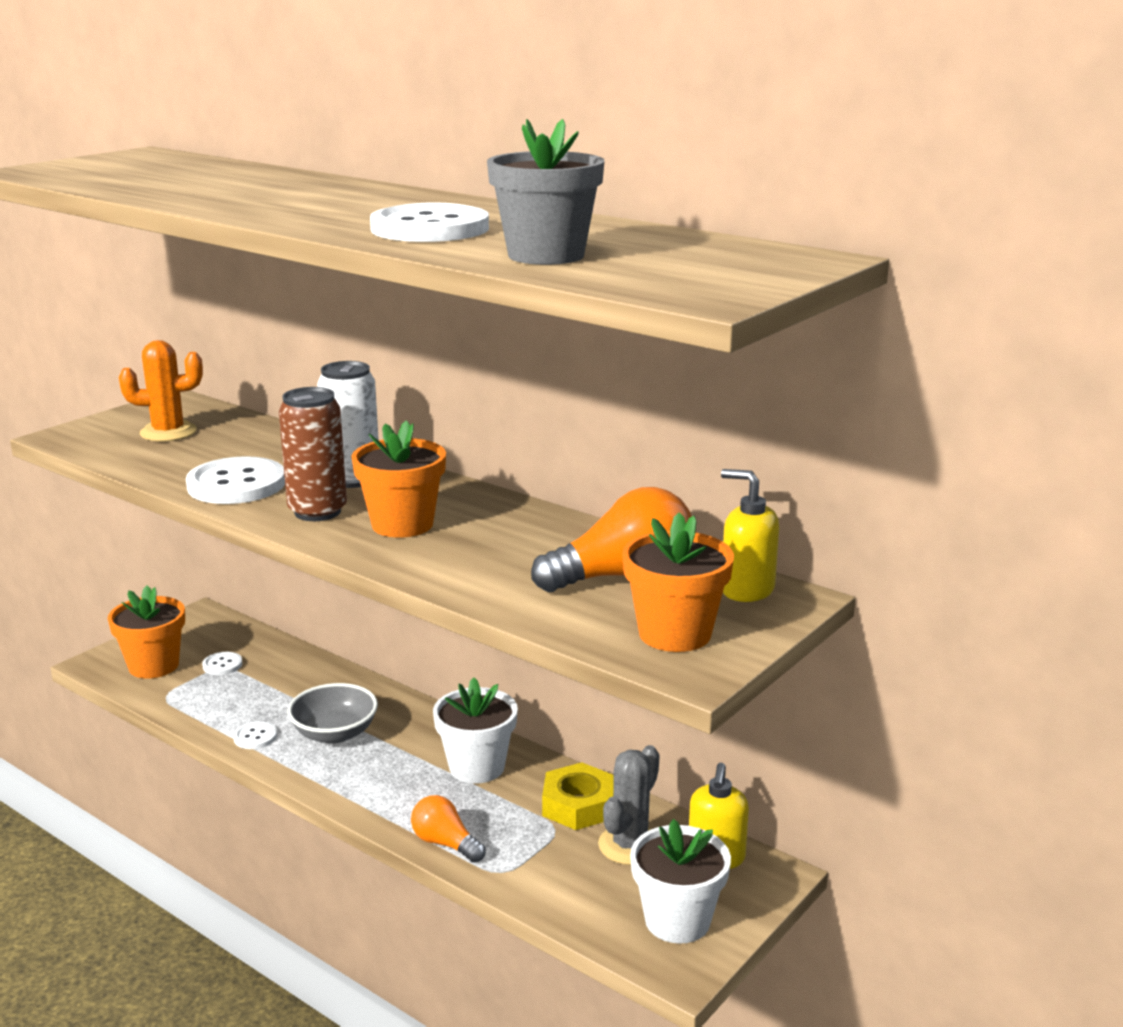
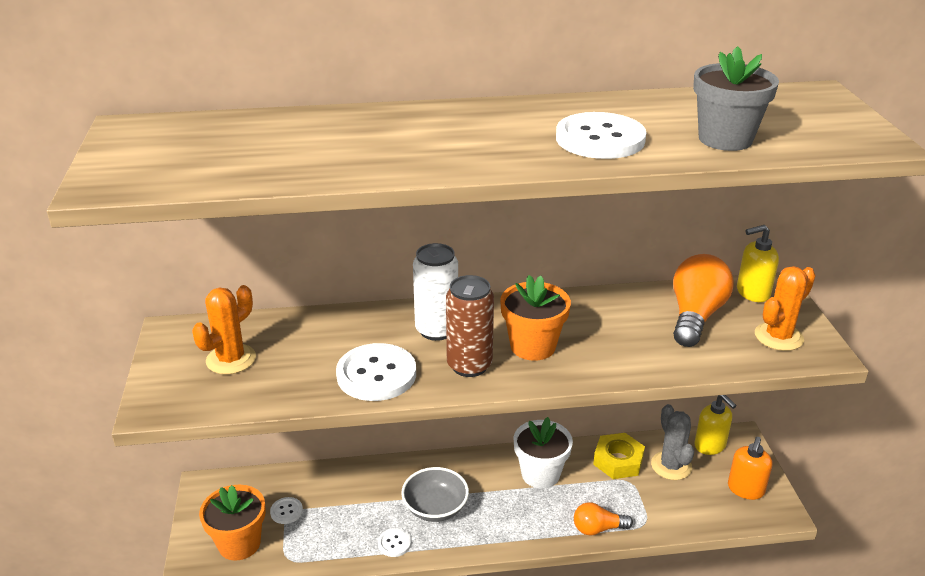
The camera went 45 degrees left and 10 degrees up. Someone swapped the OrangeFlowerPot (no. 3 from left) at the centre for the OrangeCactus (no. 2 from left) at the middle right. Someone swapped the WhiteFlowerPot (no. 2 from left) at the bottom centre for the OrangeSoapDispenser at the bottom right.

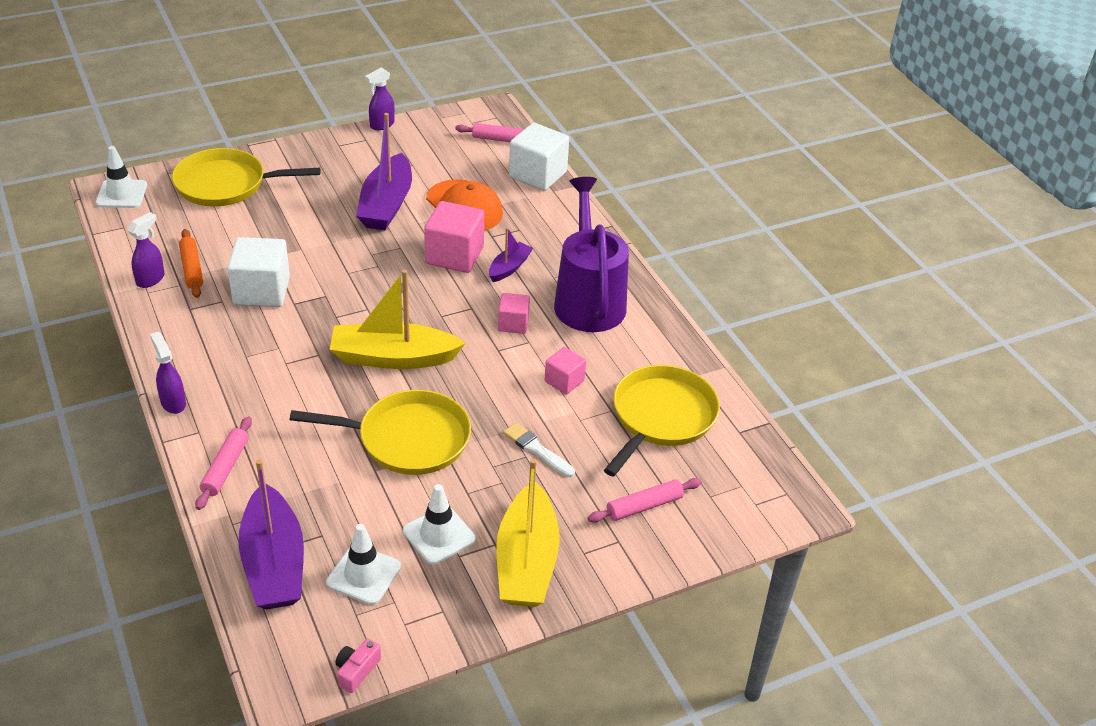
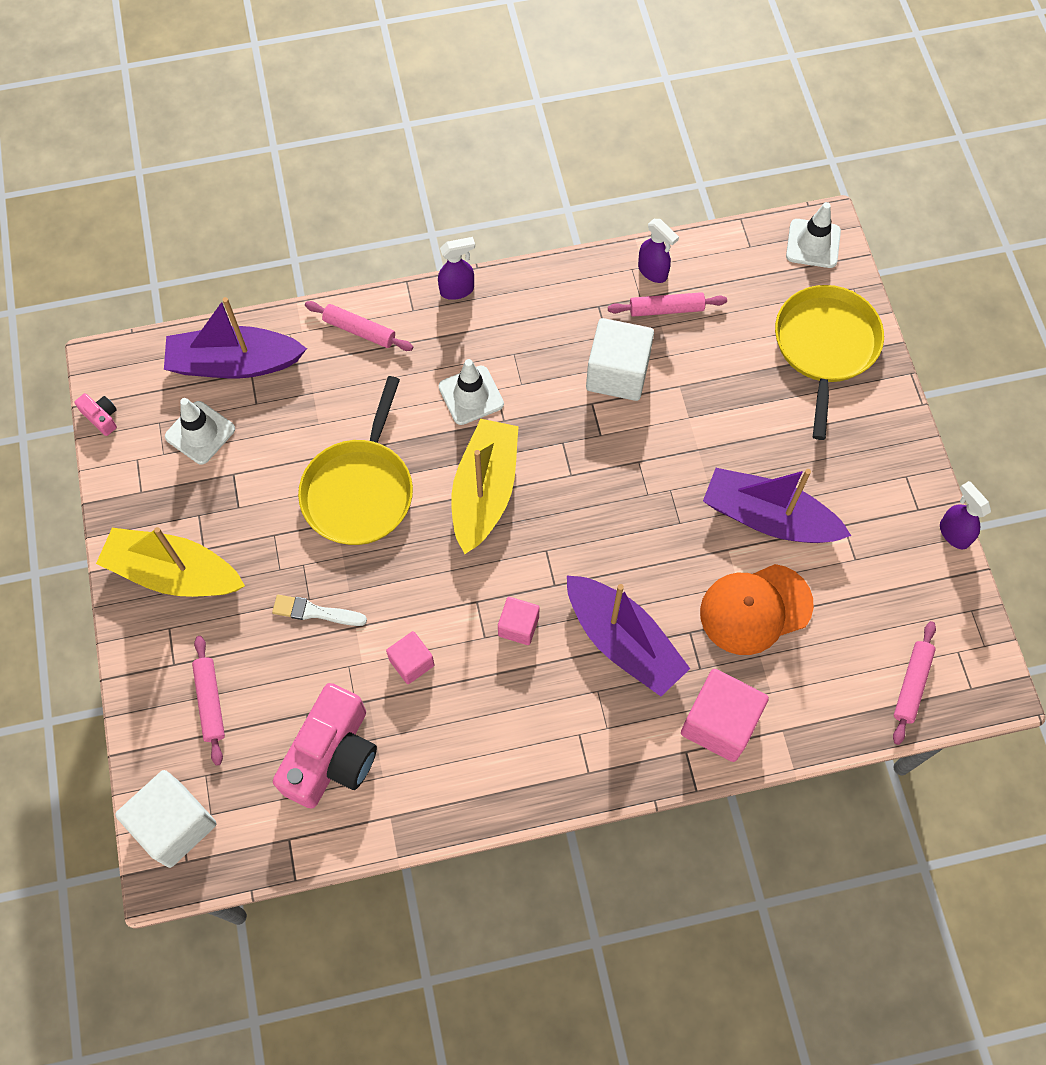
The camera went 105 degrees right and 25 degrees up. Someone repainted the OrangeRollingPin at the middle left, which became the PinkRollingPin (no. 3 from left) at the top centre. Someone carried the WhiteTrafficCone (no. 3 from left in the first image) from the bottom centre to the centre. Someone carried the PinkCube (no. 1 from left in the first image) from the top centre to the bottom right. Someone scaled the PurpleBoat (no. 3 from left in the first image) at the centre by 1.92. Someone rotated the WhiteBrush at the centre by 135 degrees counterclockwise. Someone carried the WhiteCube (no. 2 from left in the first image) from the top centre to the bottom left. Someone took away the PurpleWateringCan at the centre. Someone swapped the YellowPan (no. 3 from left) at the centre for the PinkCamera (no. 2 from left) at the bottom left.

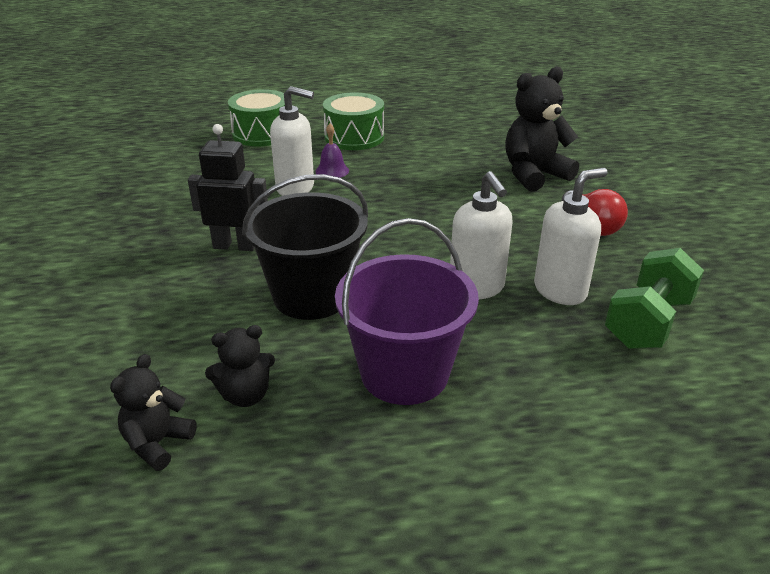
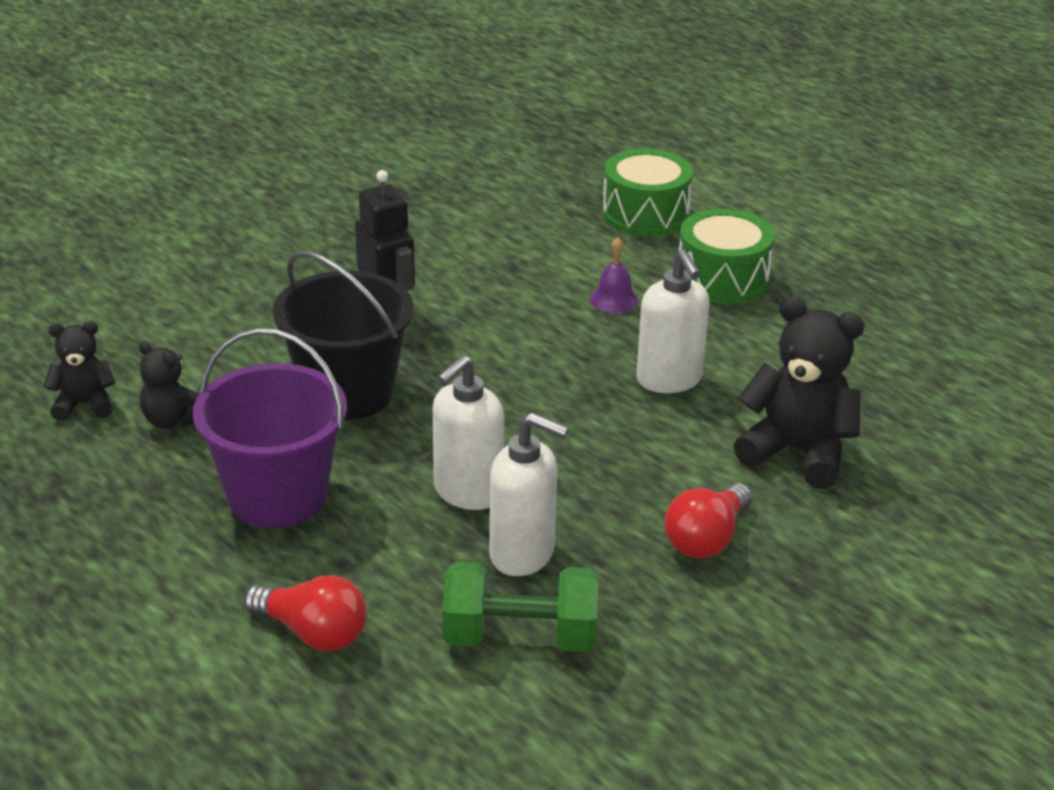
The camera went 55 degrees right and 0 degrees up. Someone carried the WhiteSoapDispenser (no. 1 from left in the first image) from the top centre to the centre. Someone put down the RedLightBulb (no. 1 from left) at the bottom left.

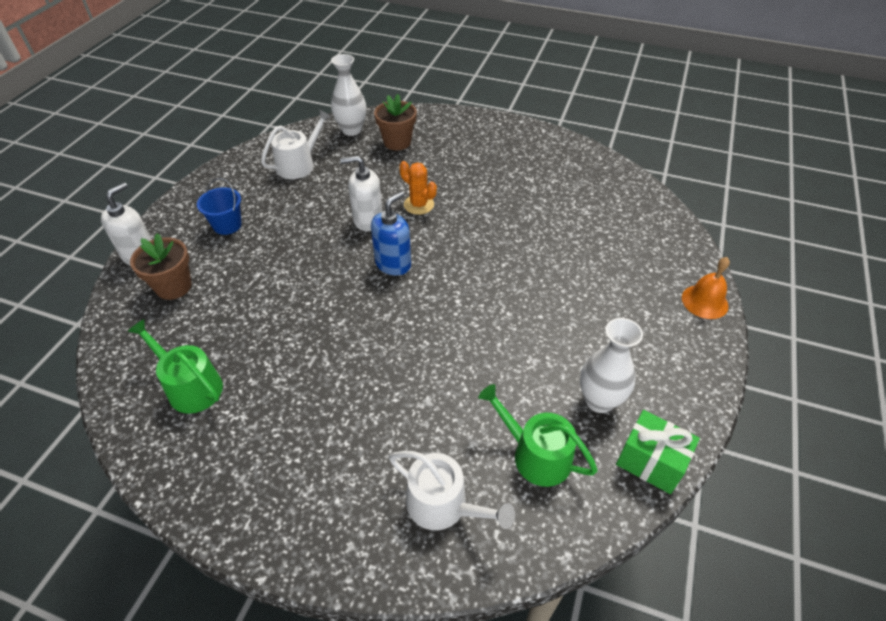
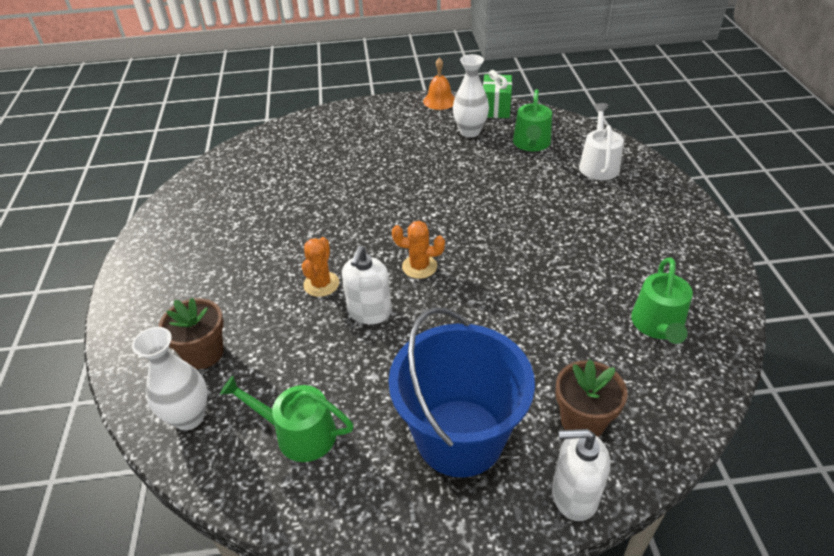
The camera went 115 degrees left and 5 degrees down. Someone scaled the BlueBucket at the top left by 2.22. Someone repainted the WhiteWateringCan (no. 1 from left) at the top centre, which became the GreenWateringCan (no. 1 from left) at the bottom centre. Someone rotated the WhiteSoapDispenser (no. 2 from left in the first image) at the top centre by 45 degrees clockwise. Someone swapped the BlueSoapDispenser at the centre for the OrangeCactus (no. 2 from left) at the centre. Someone carried the OrangeBell from the middle right to the top centre.

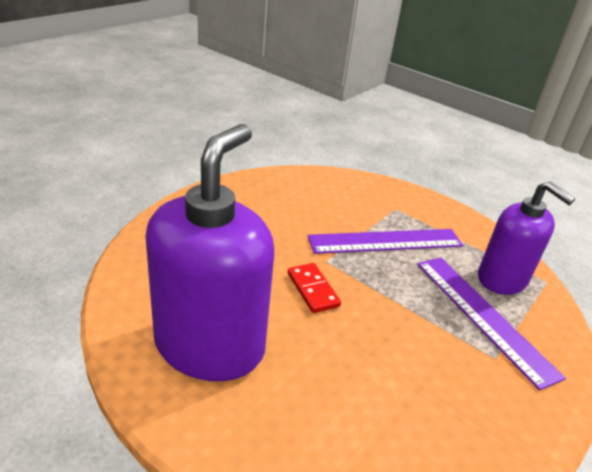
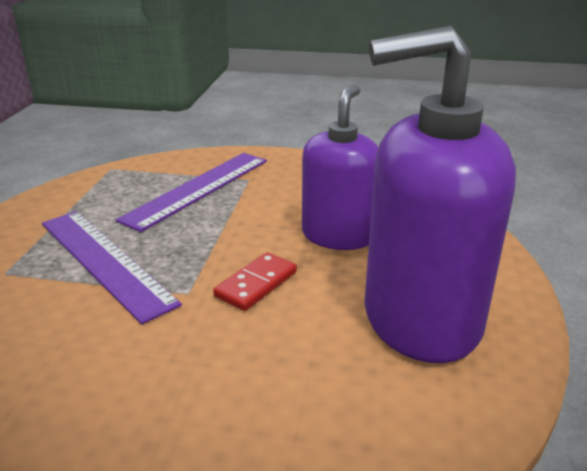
The camera went 115 degrees left and 5 degrees down. Someone carried the PurpleSoapDispenser (no. 2 from left in the first image) from the middle right to the centre.

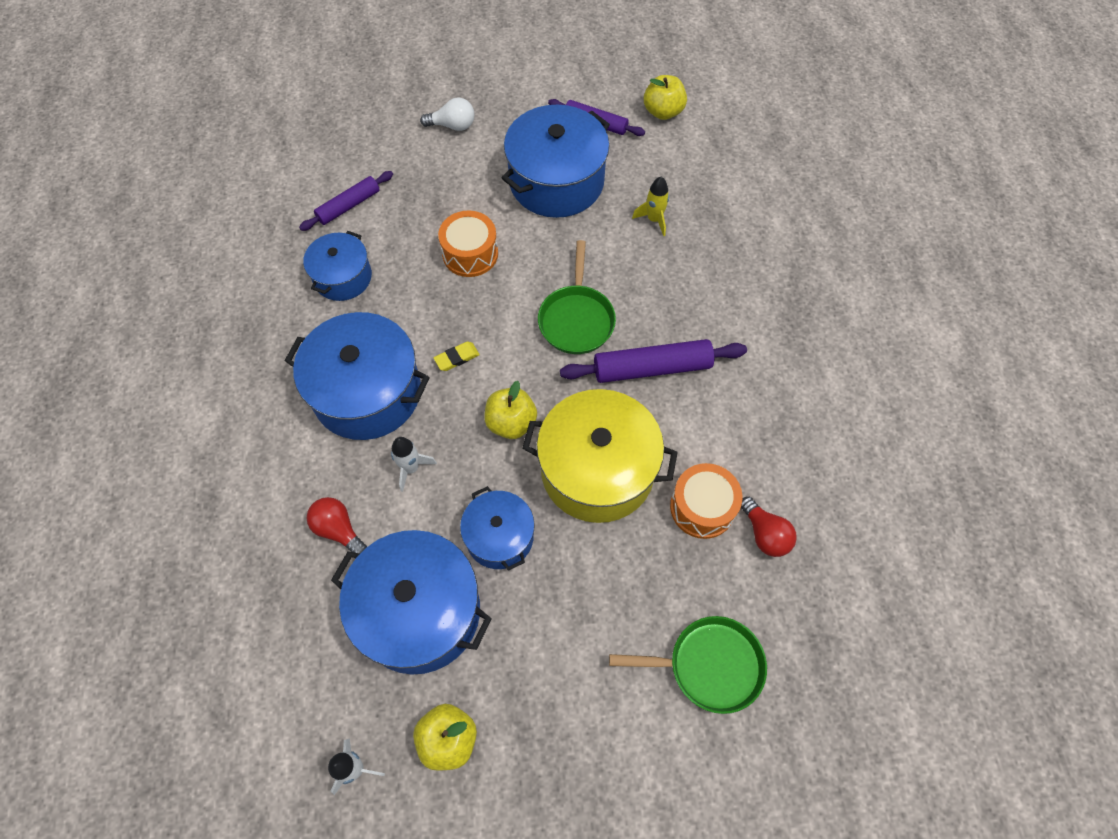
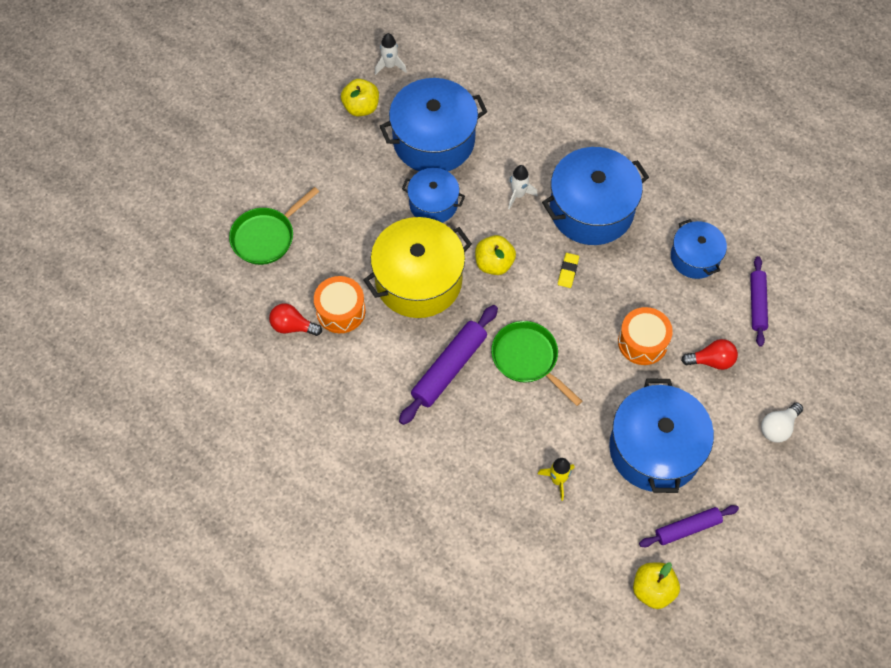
The camera went 135 degrees right and 0 degrees up. Someone carried the RedLightBulb (no. 1 from left in the first image) from the middle left to the middle right.

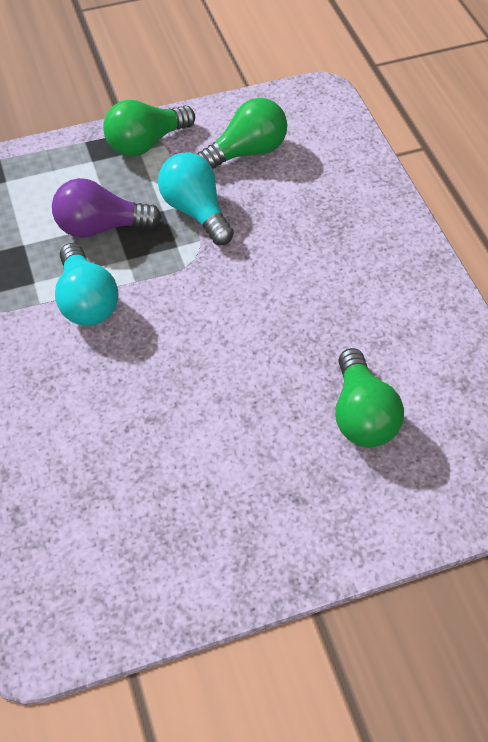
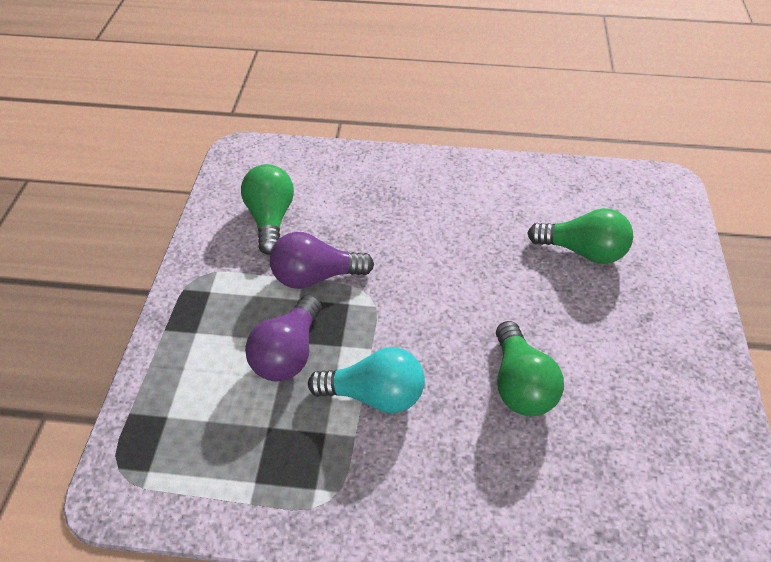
The camera went 65 degrees left and 5 degrees down. Someone carried the GreenLightBulb (no. 1 from left in the first image) from the top left to the middle right. Someone repainted the TurquoiseLightBulb (no. 2 from left) at the top centre, which became the PurpleLightBulb (no. 2 from left) at the centre.

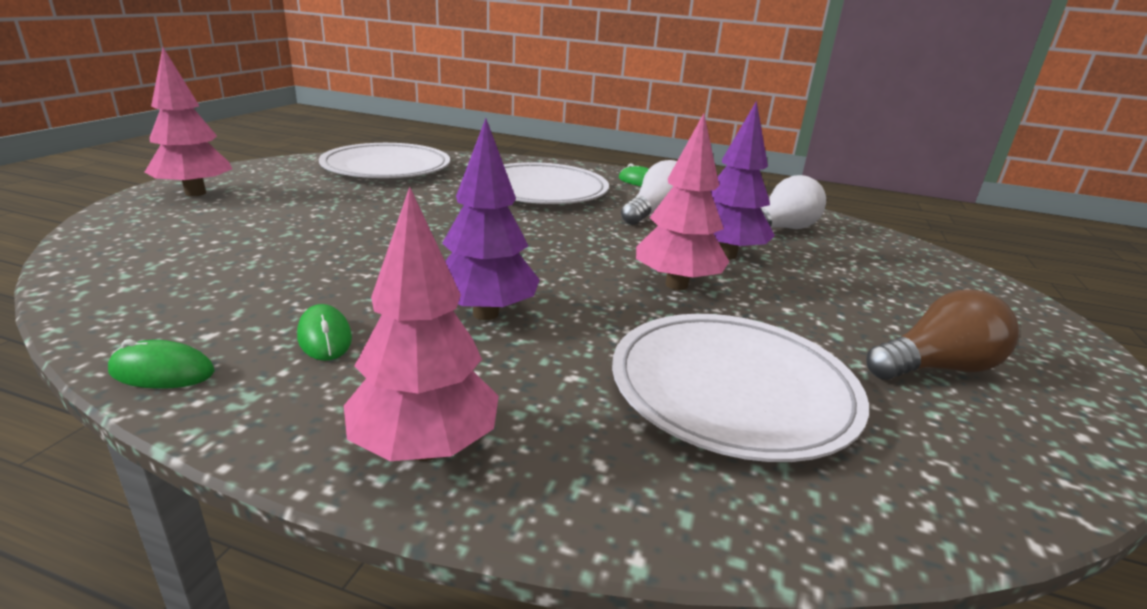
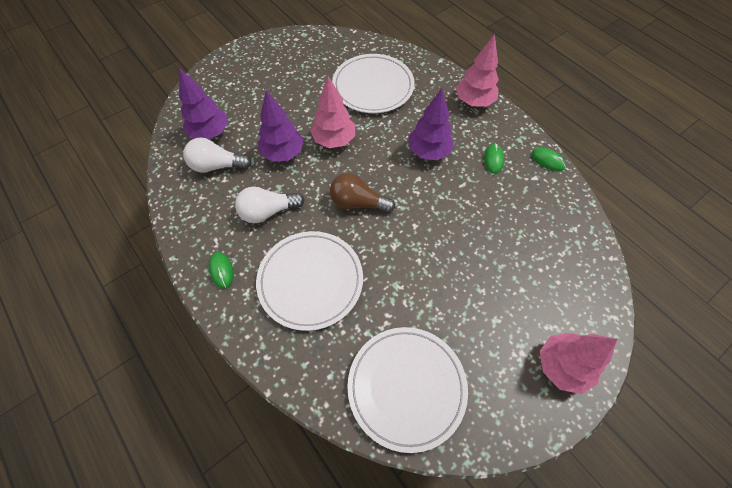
The camera went 145 degrees left and 35 degrees up. Someone carried the BrownLightBulb from the middle right to the centre. Someone put down the PurpleTree (no. 1 from left) at the top left.

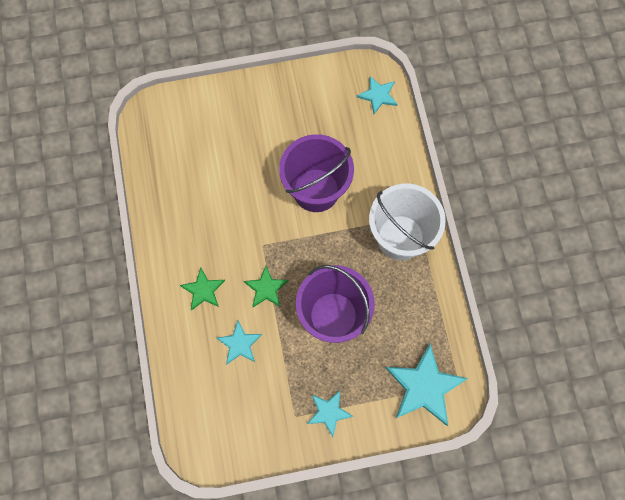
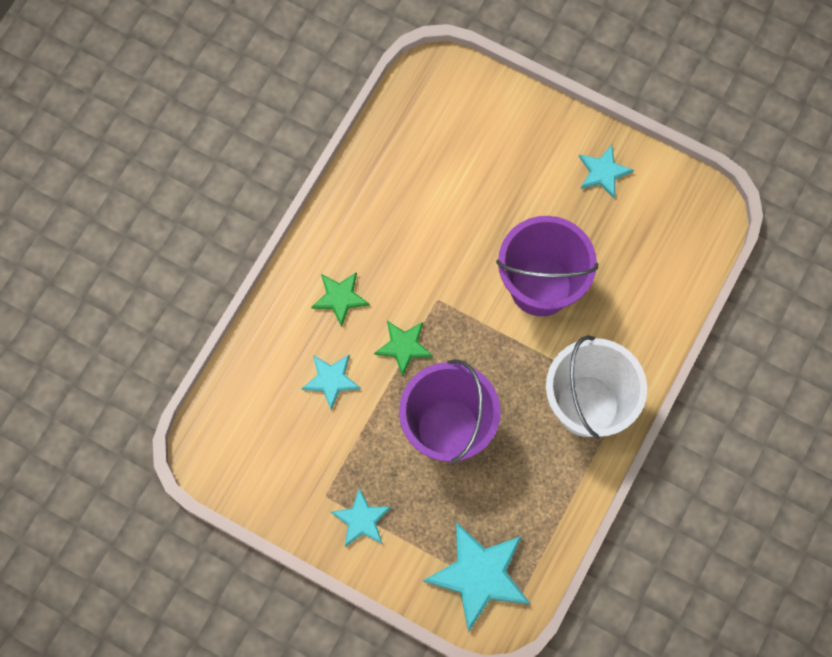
The camera went 40 degrees right and 0 degrees up. Someone carried the TurquoiseStar (no. 3 from left in the first image) from the top centre to the top right.

